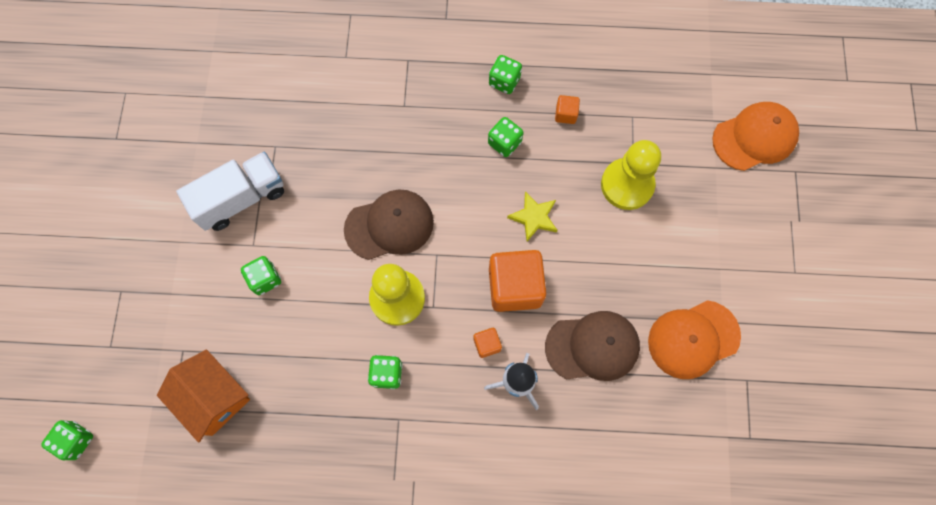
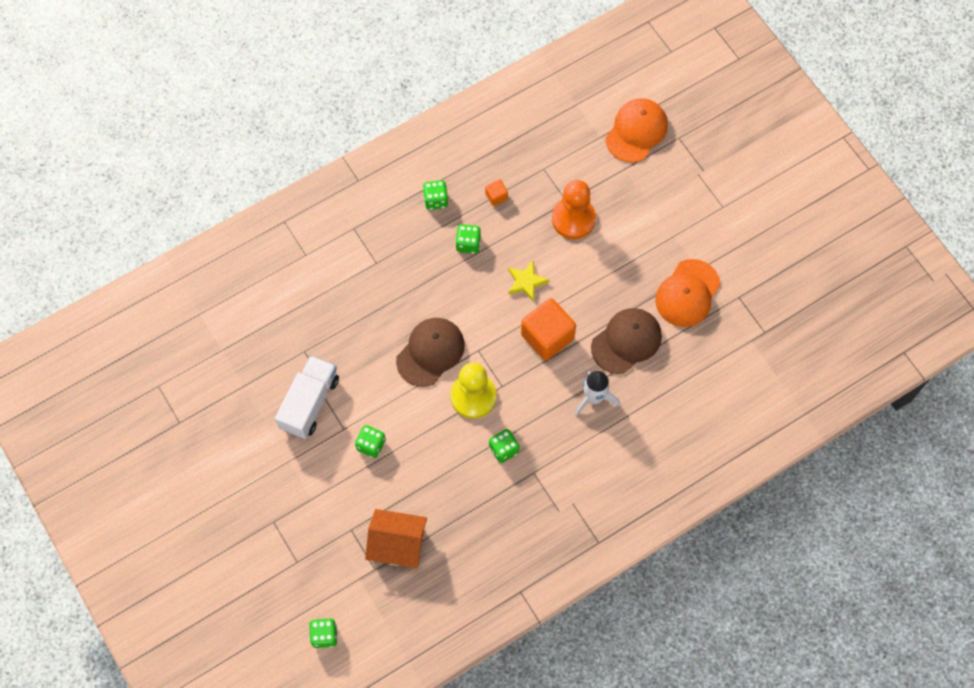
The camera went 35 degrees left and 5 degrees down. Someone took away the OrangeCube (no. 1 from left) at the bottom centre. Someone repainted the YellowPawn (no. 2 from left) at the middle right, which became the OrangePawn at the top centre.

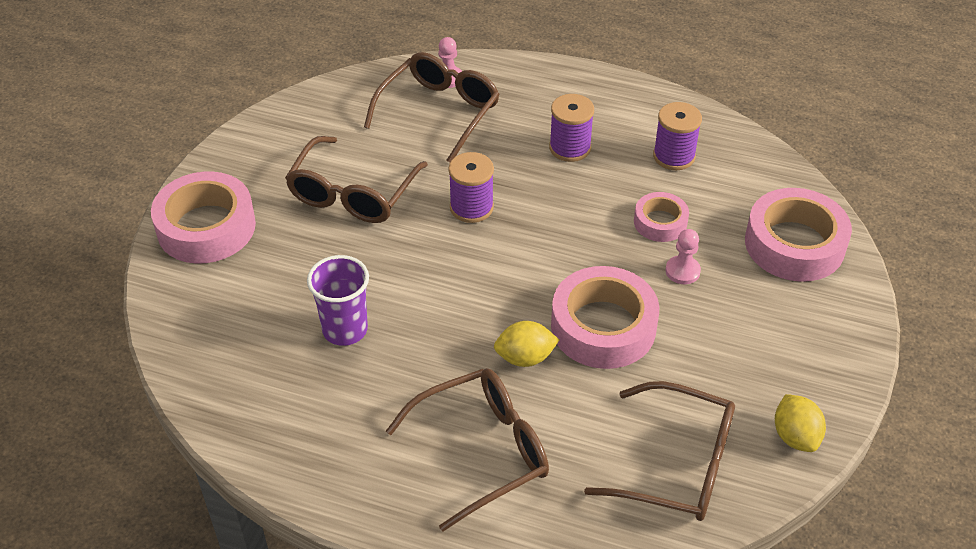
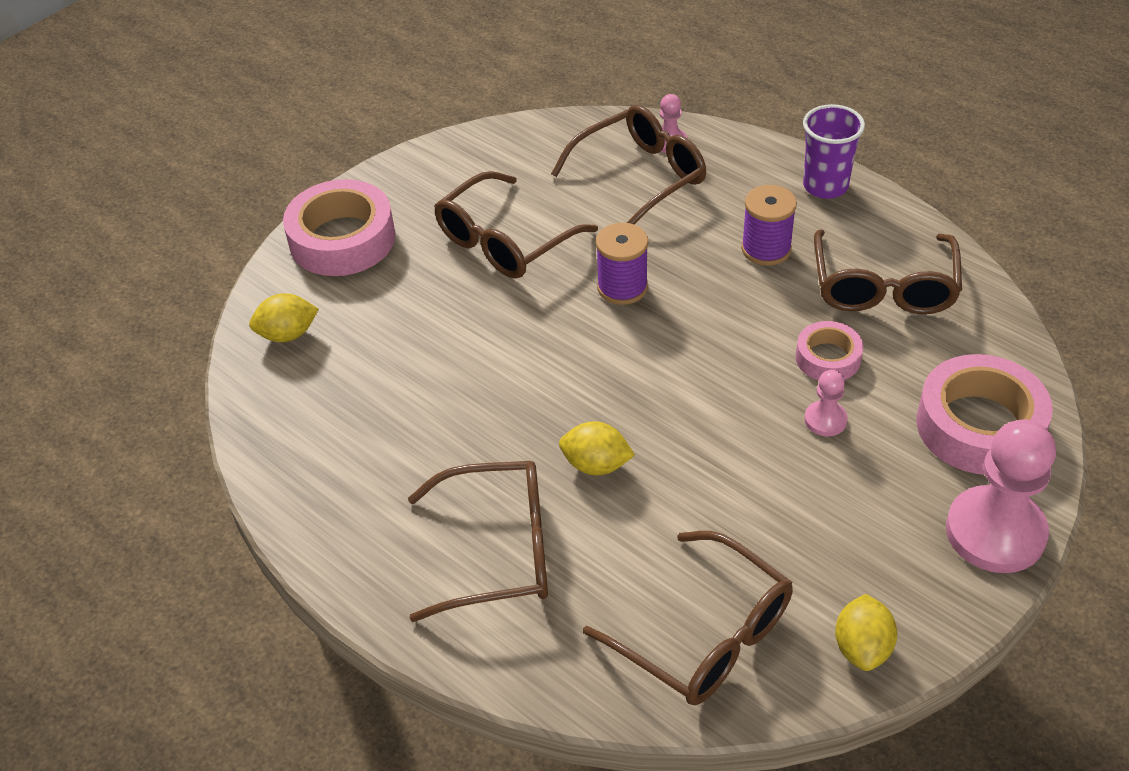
The camera went 25 degrees right and 0 degrees up. Someone carried the PurpleCup from the centre to the top right. Someone took away the PinkTape (no. 2 from left) at the centre. Someone swapped the PurpleSpool (no. 3 from left) at the top right for the BrownGlasses (no. 5 from left) at the middle right. Someone put down the YellowLemon (no. 1 from left) at the middle left. Someone put down the PinkPawn (no. 3 from left) at the middle right.

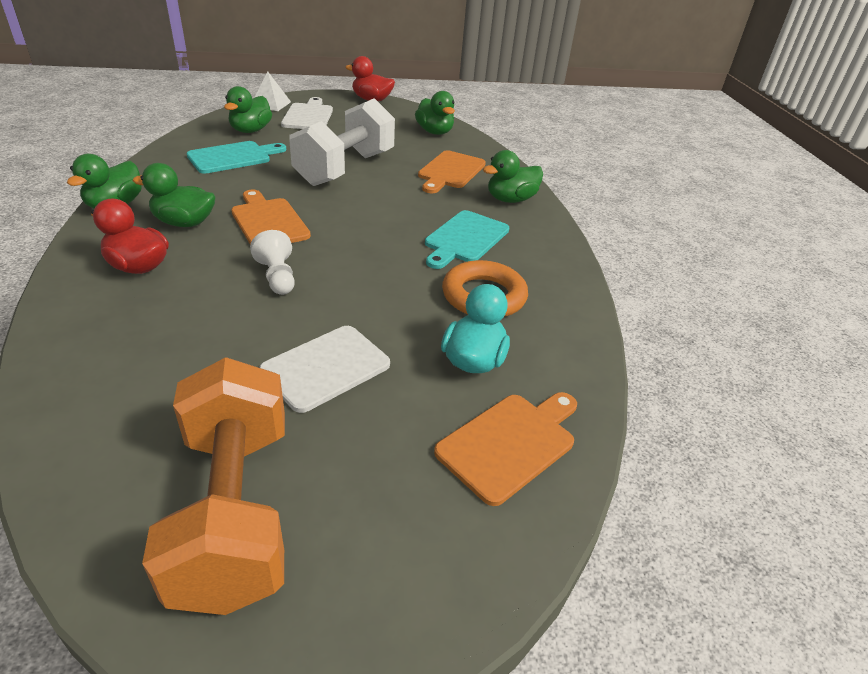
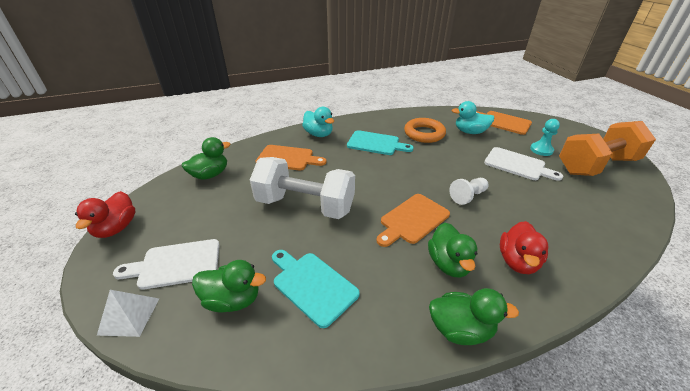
The camera went 100 degrees left and 0 degrees up. Someone repainted the GreenDuck (no. 5 from left) at the top centre, which became the TurquoiseDuck (no. 1 from left) at the top centre. Someone put down the TurquoisePawn at the middle right.

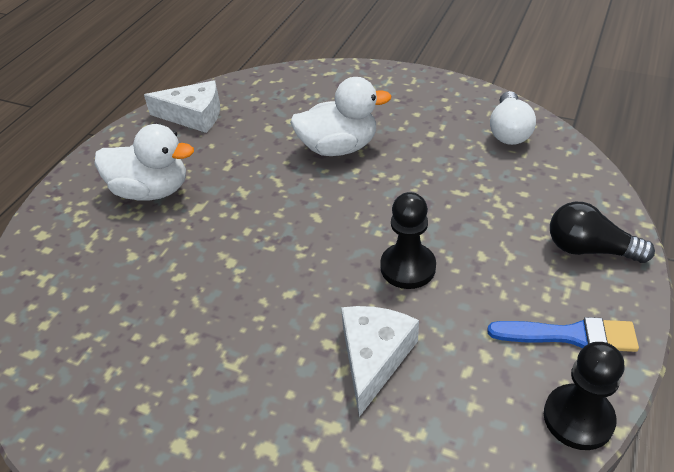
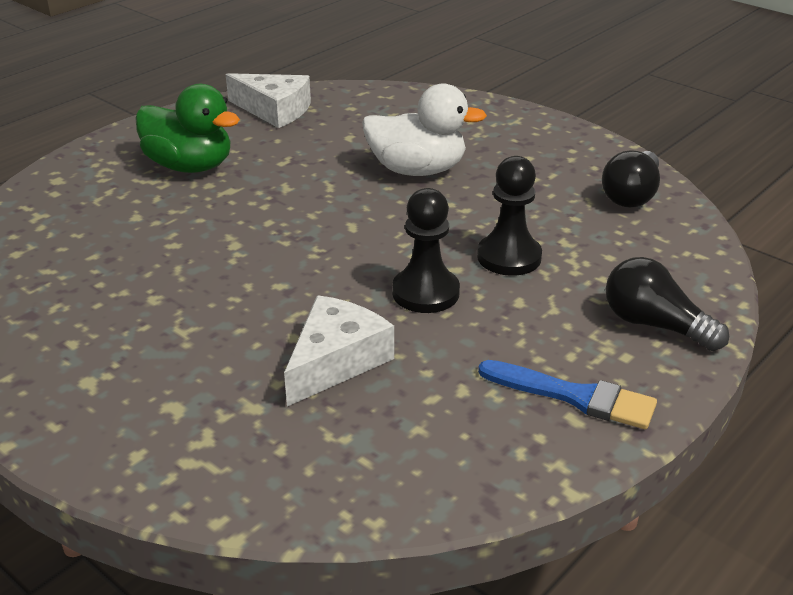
The camera went 15 degrees right and 10 degrees down. Someone repainted the WhiteDuck (no. 1 from left) at the middle left, which became the GreenDuck at the top left. Someone repainted the WhiteLightBulb at the top right, which became the BlackLightBulb (no. 1 from left) at the top right. Someone carried the BlackPawn (no. 2 from left) from the bottom right to the centre.

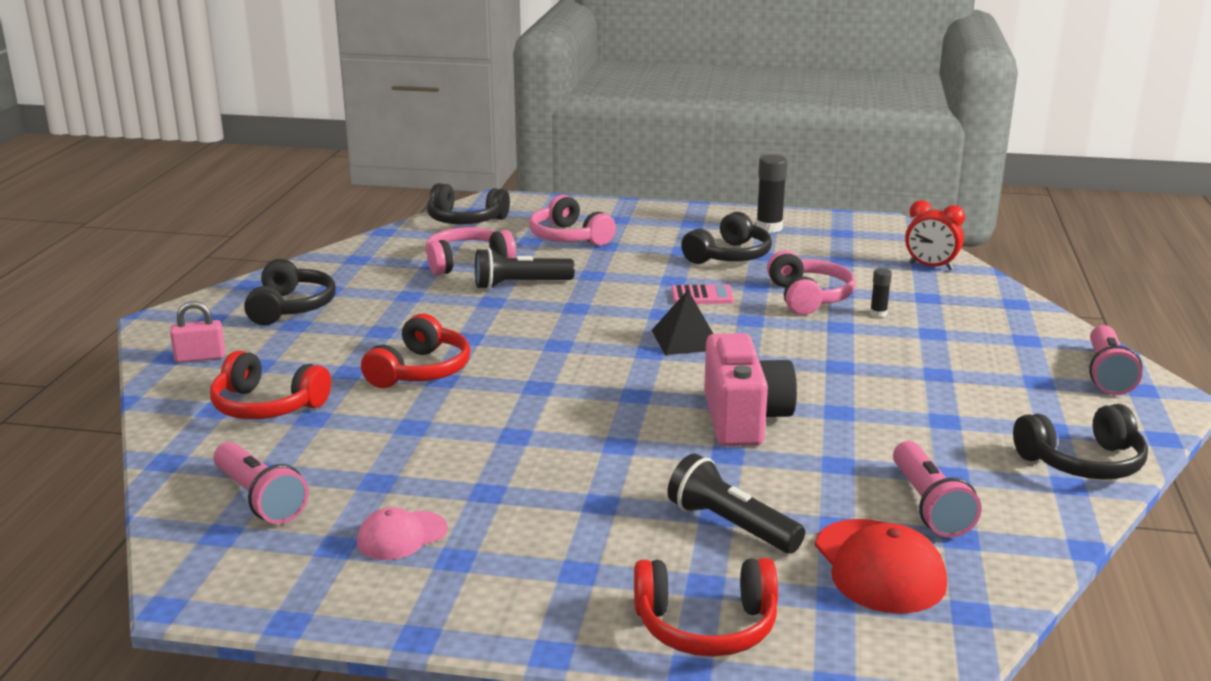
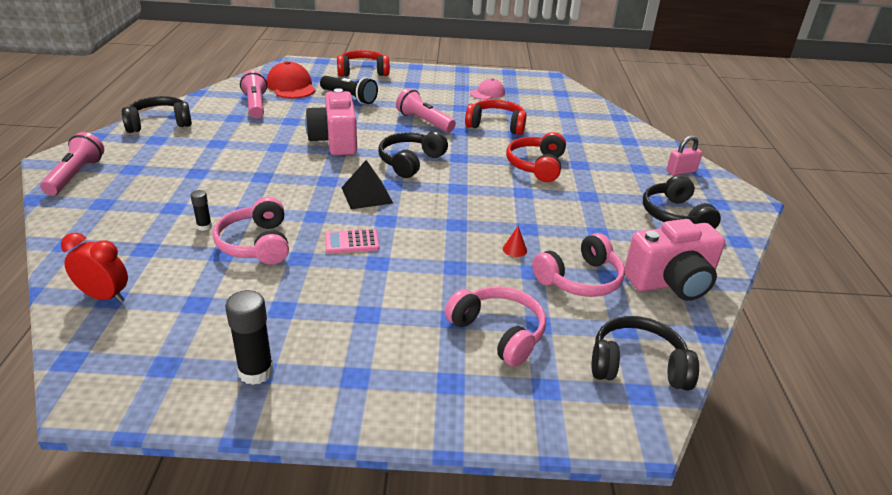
The camera went 170 degrees right and 10 degrees up. Someone carried the RedHeadphones (no. 1 from left in the first image) from the middle left to the top centre. Someone carried the PinkFlashlight (no. 1 from left in the first image) from the bottom left to the top centre. Someone swapped the BlackFlashlight (no. 1 from left) at the centre for the RedCone at the centre. Someone carried the BlackHeadphones (no. 3 from left in the first image) from the centre to the top centre. Someone put down the PinkCamera (no. 2 from left) at the middle right.

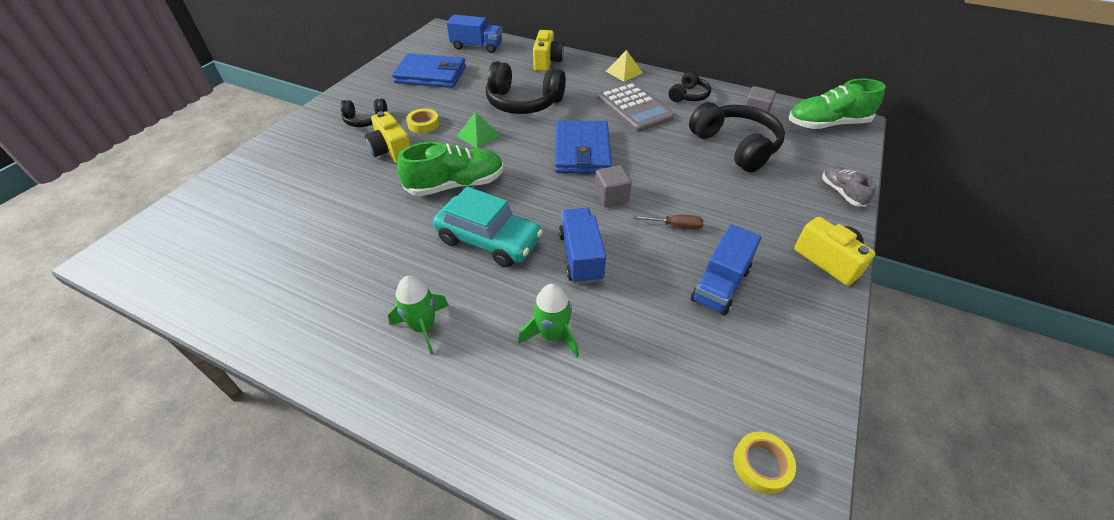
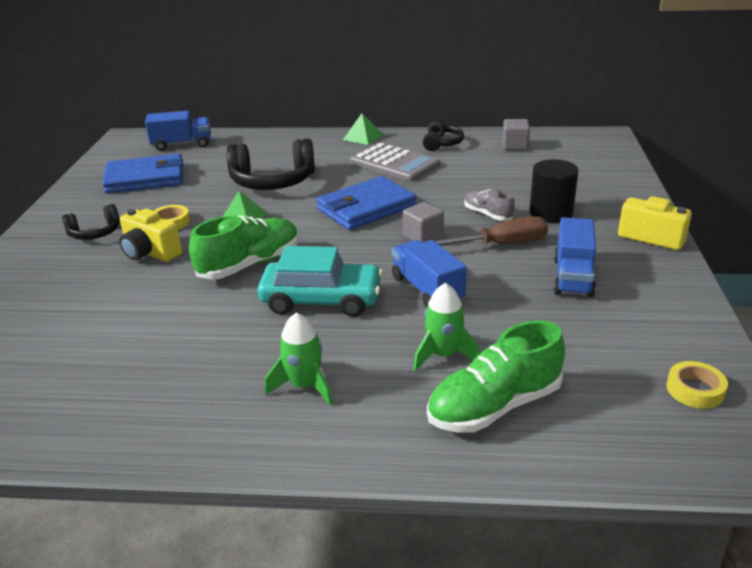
The camera went 20 degrees left and 15 degrees down. Someone took away the YellowCamera (no. 2 from left) at the top centre. Someone rotated the BlueWallet (no. 2 from left) at the top centre by 75 degrees clockwise. Someone repainted the YellowPyramid at the top centre, which became the GreenPyramid (no. 2 from left) at the top centre. Someone scaled the BrownScrewdriver at the centre by 1.72. Someone took away the BlackHeadphones (no. 4 from left) at the top centre. Someone carried the GreenShoe (no. 2 from left) from the top right to the centre. Someone carried the GreyShoe from the middle right to the centre. Someone put down the BlackCylinder at the middle right.

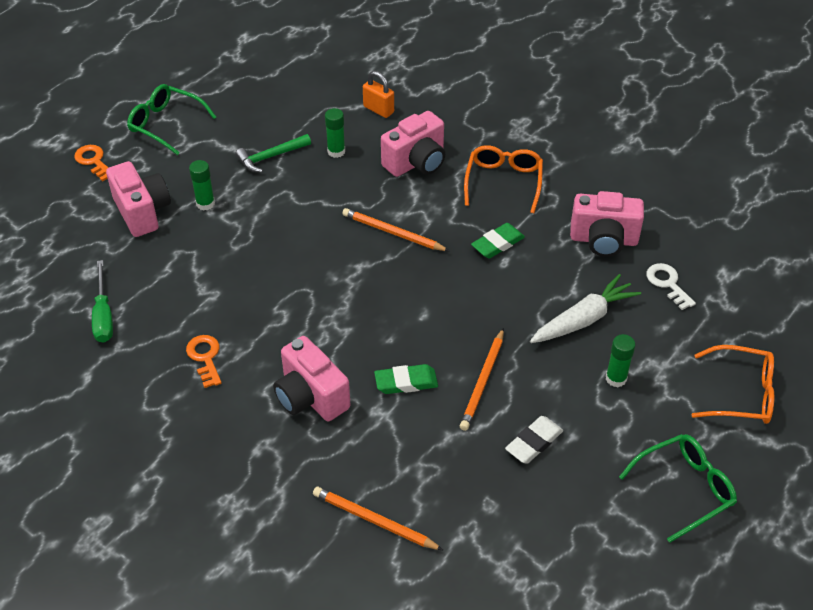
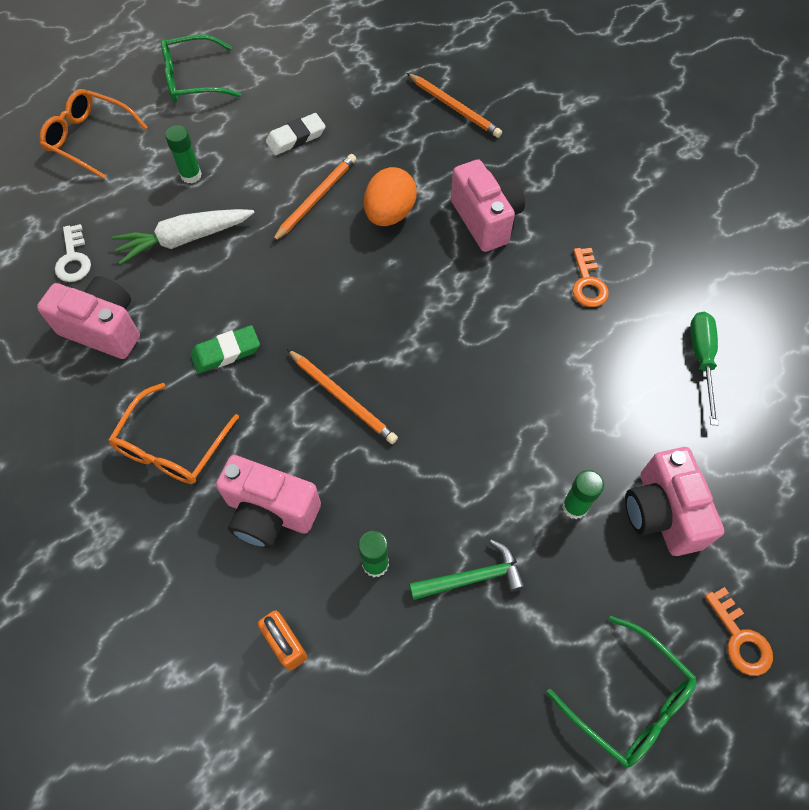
The camera went 165 degrees left and 15 degrees up. Someone swapped the GreenEraser (no. 1 from left) at the centre for the OrangeEgg at the top centre. Someone rotated the PinkCamera (no. 3 from left in the first image) at the top centre by 135 degrees counterclockwise.

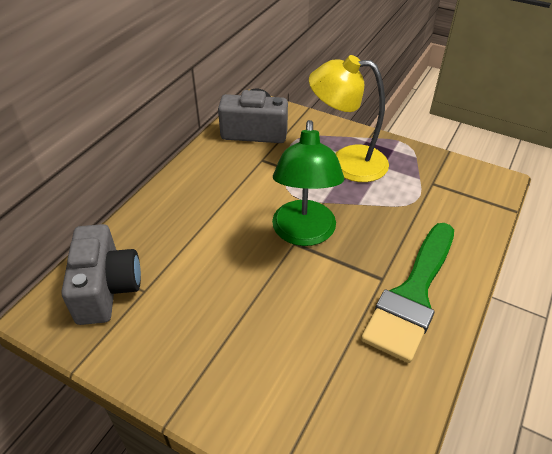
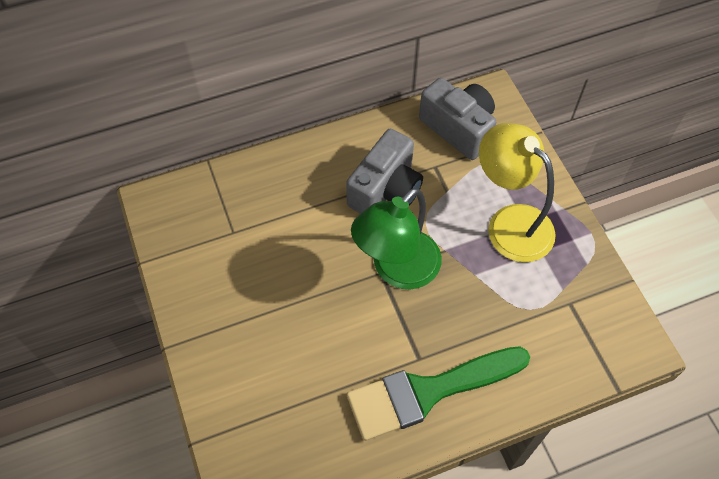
The camera went 40 degrees right and 15 degrees up. Someone carried the GreyCamera (no. 1 from left) from the middle left to the centre.

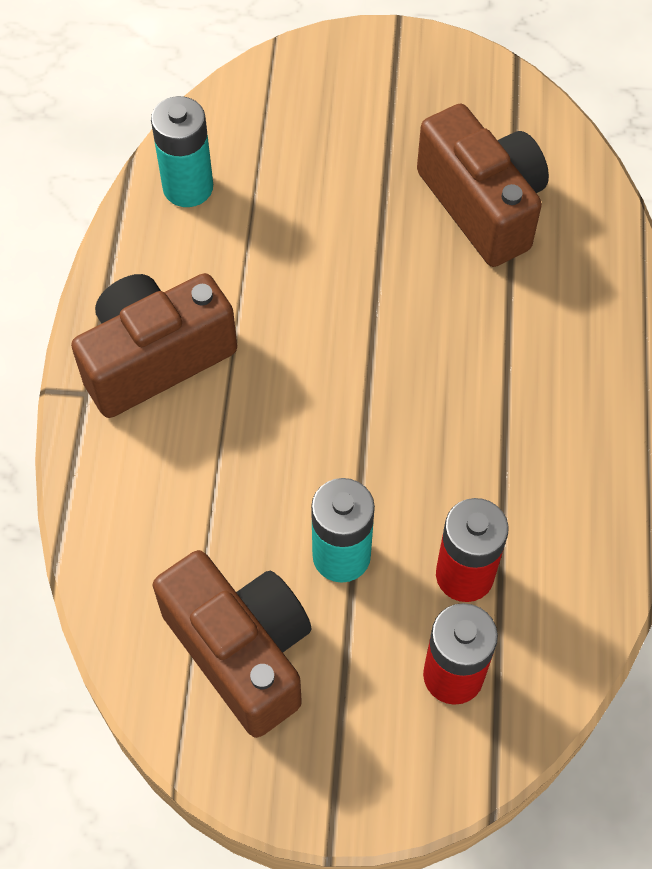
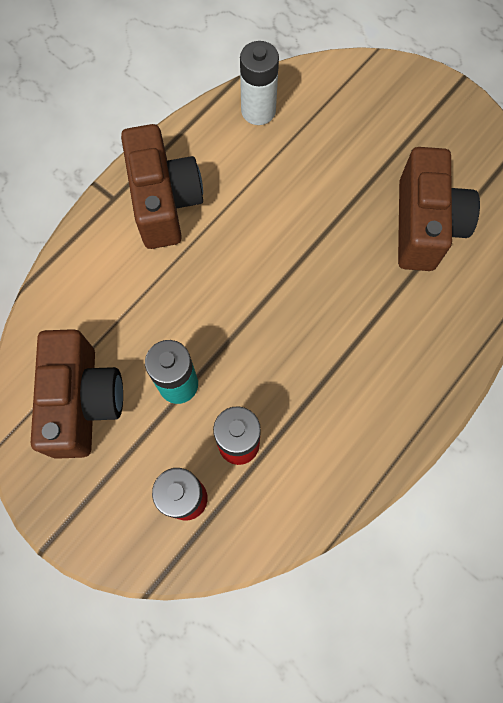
The camera went 35 degrees right and 10 degrees up. Someone rotated the BrownCamera (no. 1 from left in the first image) at the middle left by 75 degrees clockwise. Someone repainted the TurquoiseBattery (no. 1 from left) at the top left, which became the WhiteBattery at the top centre.

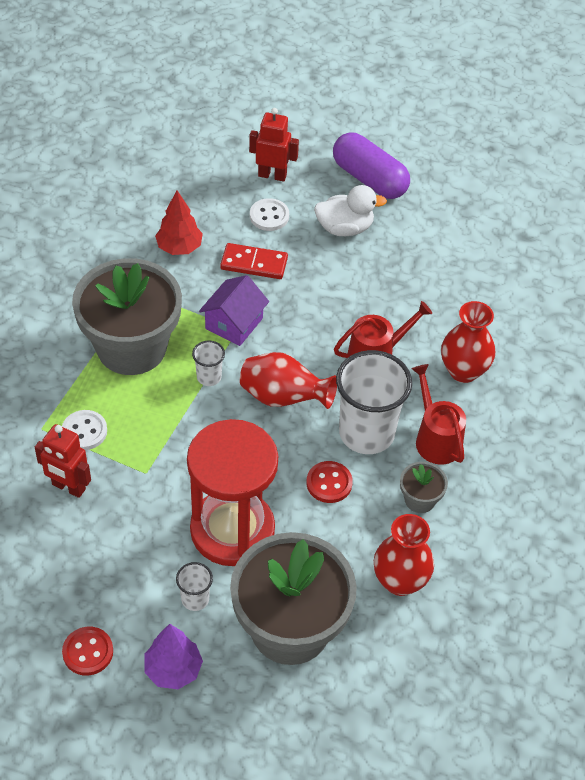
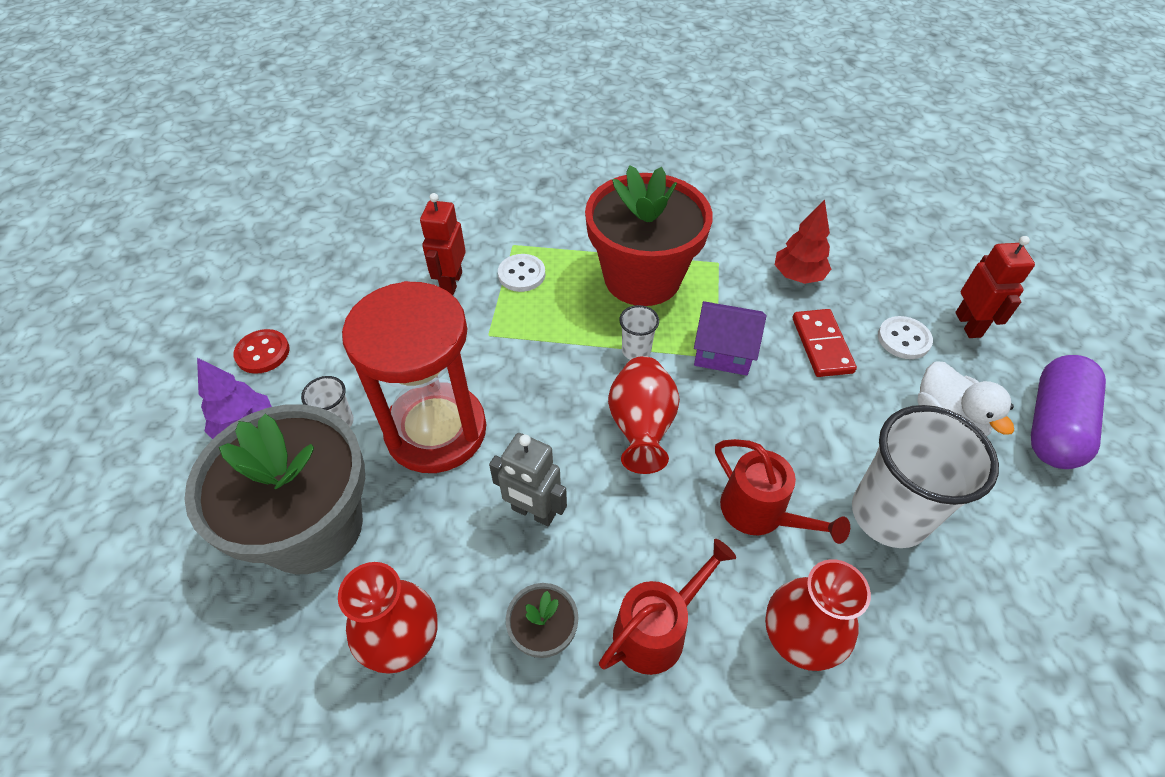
The camera went 75 degrees right and 0 degrees up. Someone repainted the GreyFlowerPot (no. 1 from left) at the middle left, which became the RedFlowerPot at the top centre. Someone swapped the RedButton (no. 2 from left) at the centre for the GreyRobot at the centre. Someone carried the WhiteCup (no. 3 from left) from the centre to the middle right.

